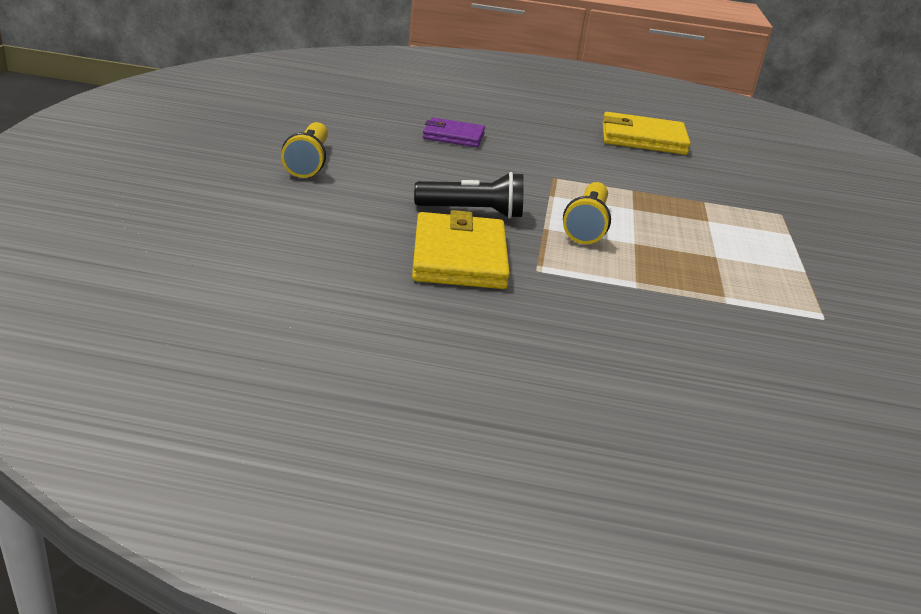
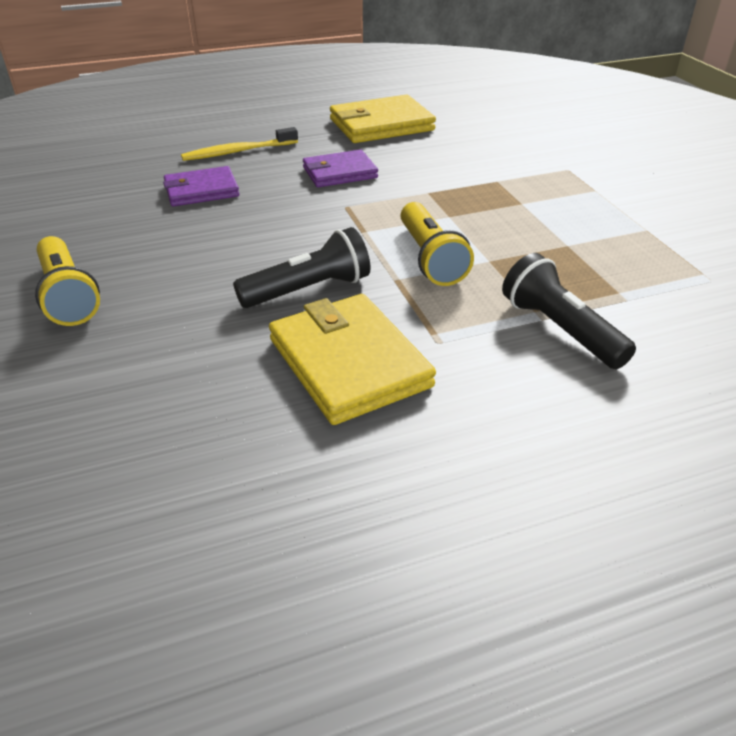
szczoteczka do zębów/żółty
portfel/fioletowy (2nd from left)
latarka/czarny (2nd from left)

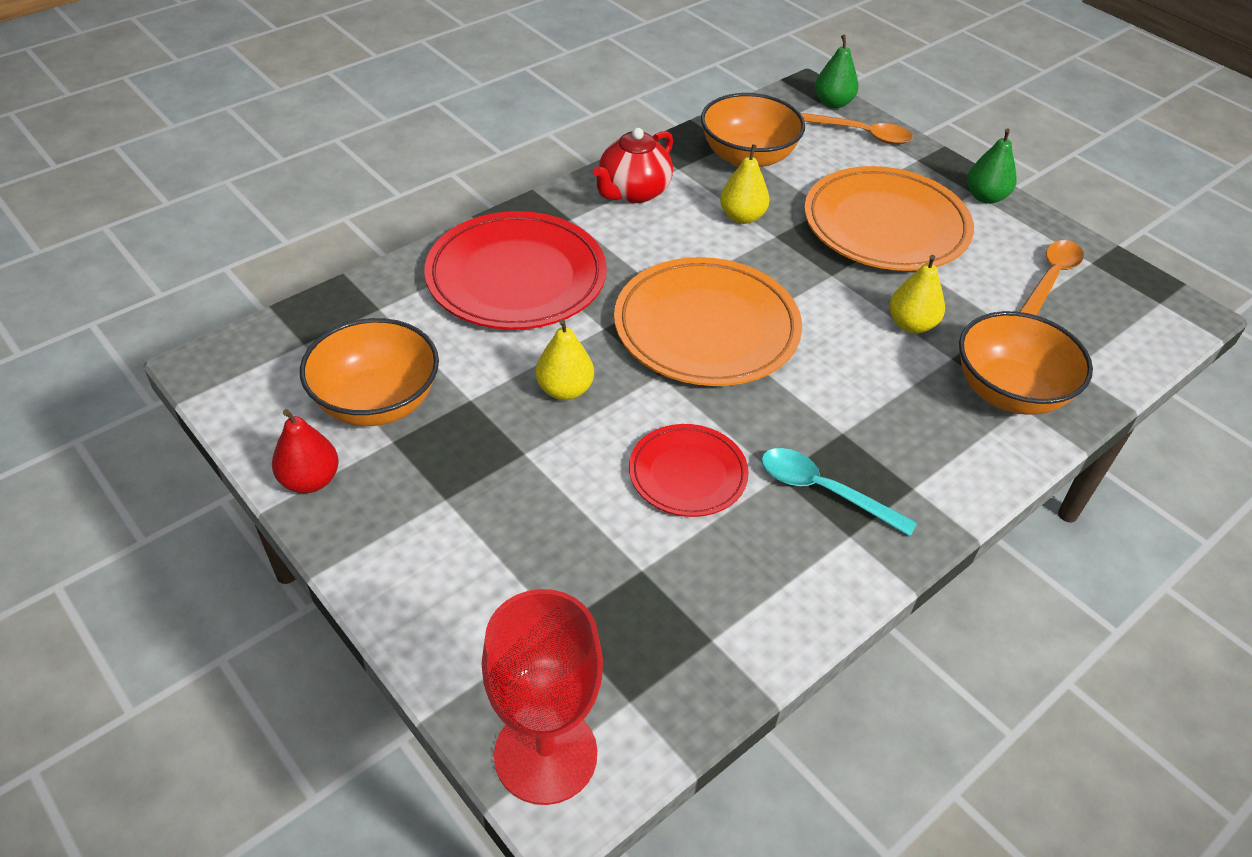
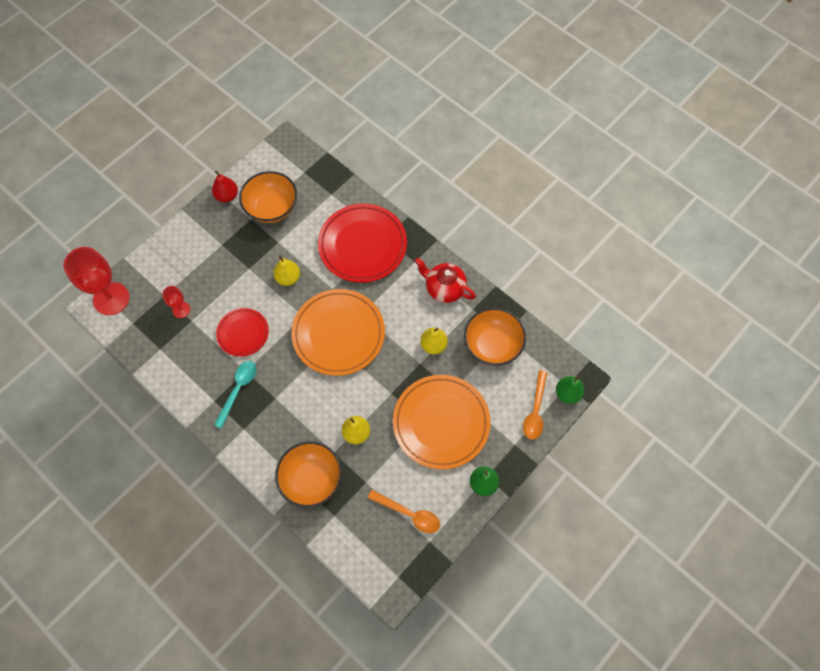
kielich/czerwony (2nd from left)

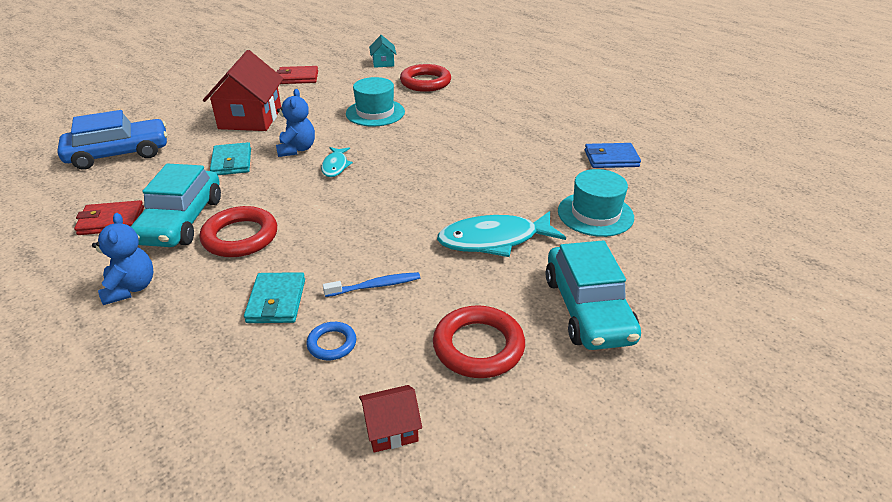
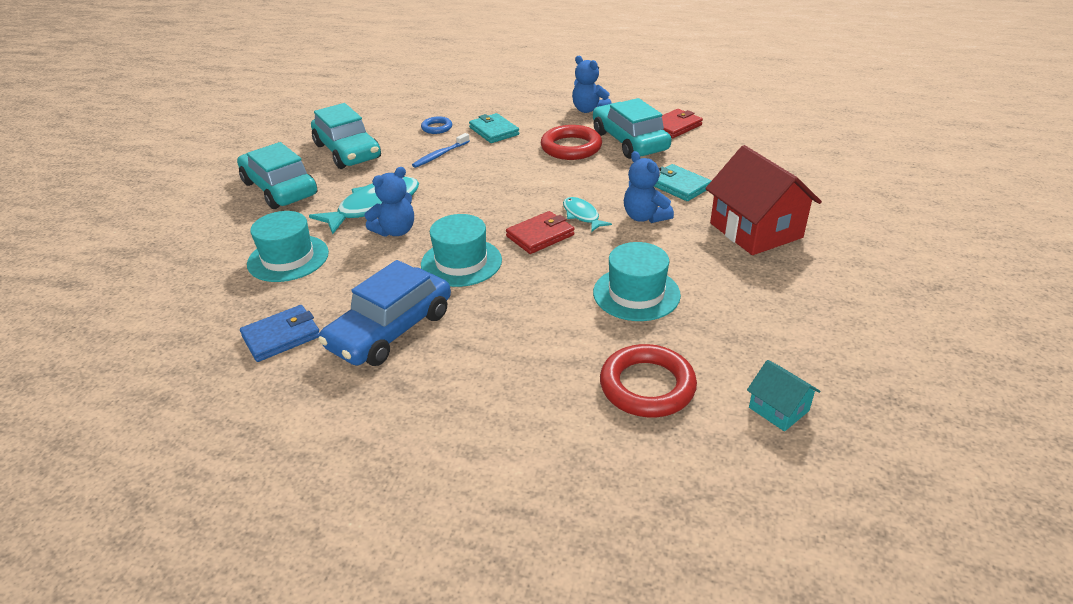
portfel/czerwony (1st from left)
samochód/niebieski
samochód/turkusowy (2nd from left)
domek/czerwony (2nd from left in the first image)
miś/niebieski (1st from left)
kapelusz/turkusowy (2nd from left)

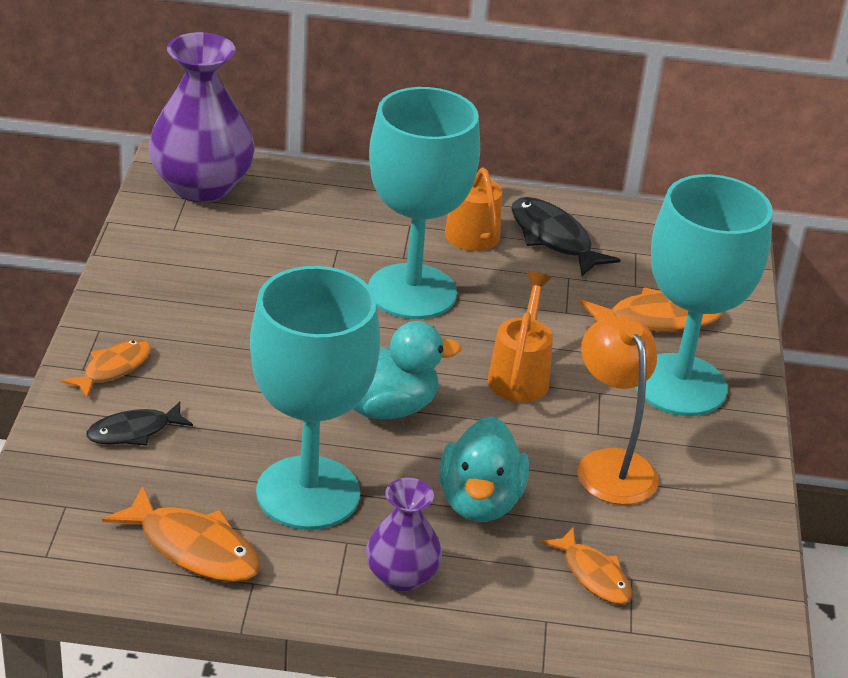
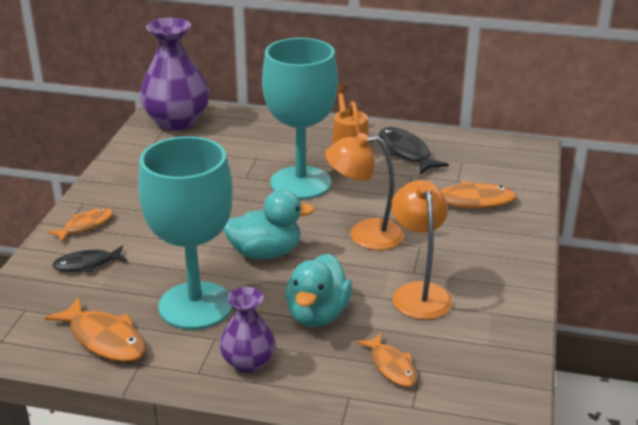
kielich/turkusowy (3rd from left in the first image)
lampka/pomarańczowy (1st from left)

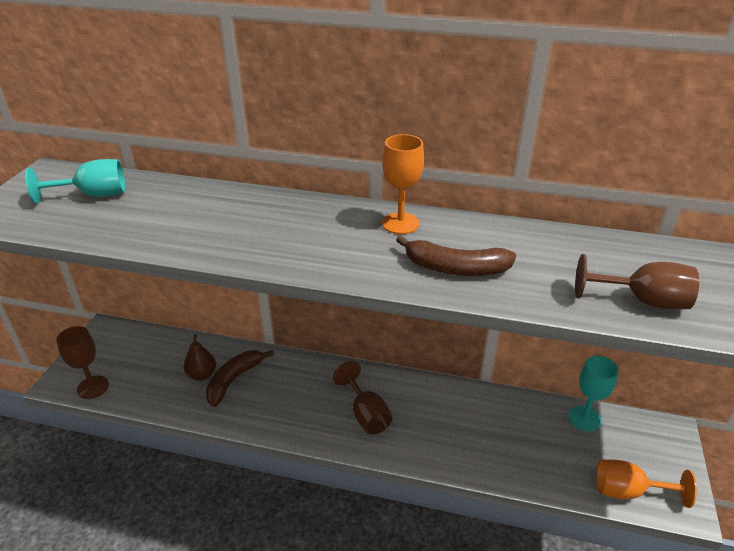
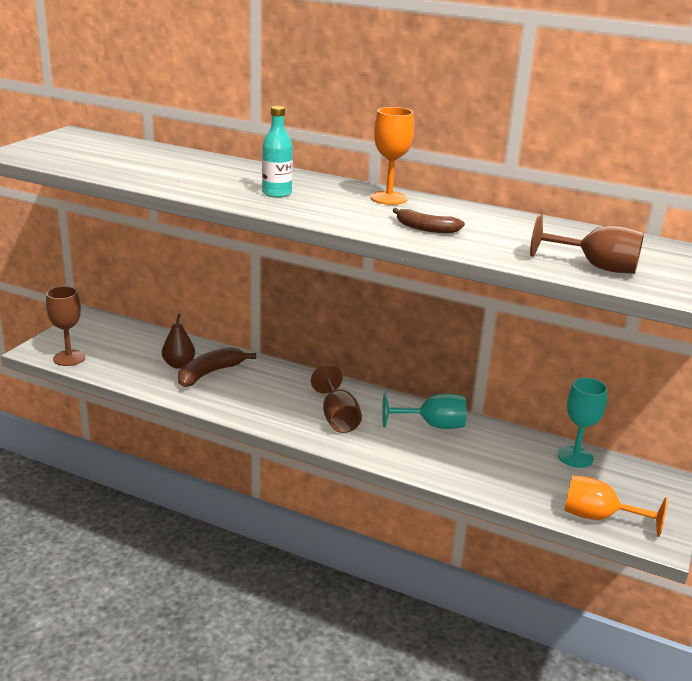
kielich/turkusowy (1st from left)
banan/brązowy (2nd from left)
butelka/turkusowy

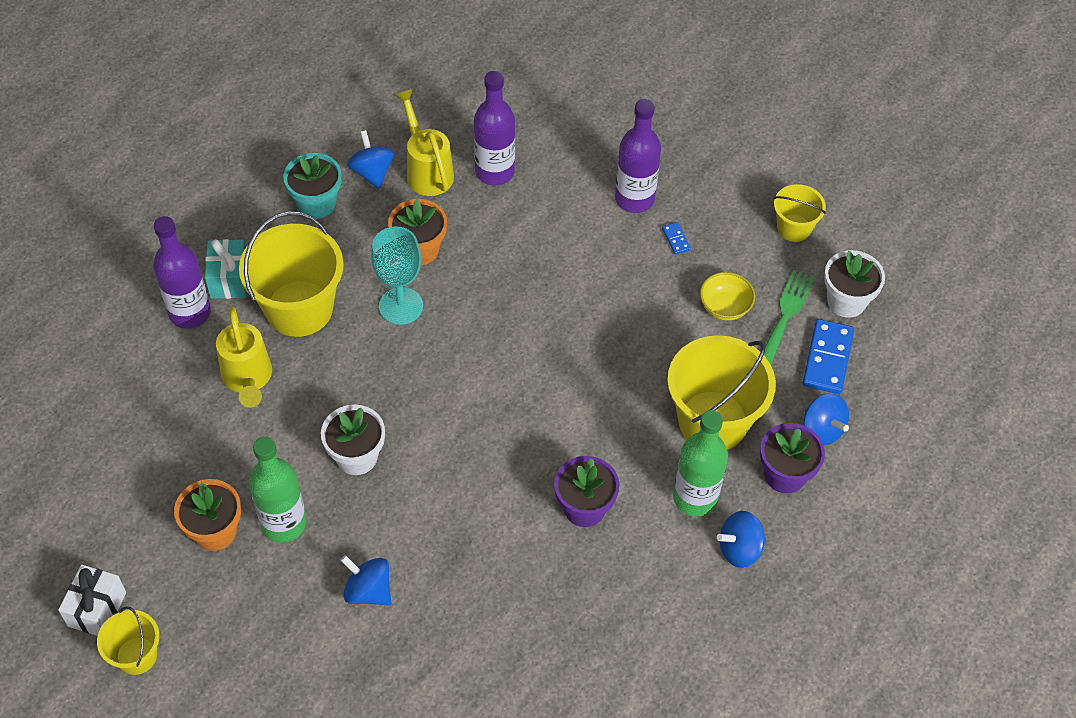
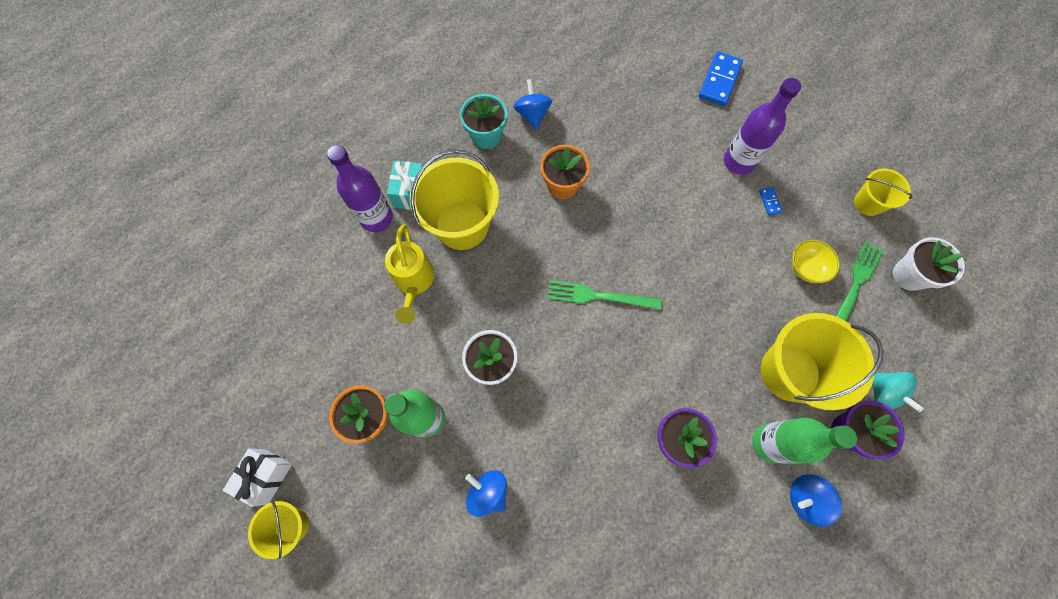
butelka/fioletowy (2nd from left in the first image)
konewka/żółty (2nd from left in the first image)
kielich/turkusowy
kostka domina/niebieski (1st from left)
bączek/turkusowy
widelec/zielony (1st from left)

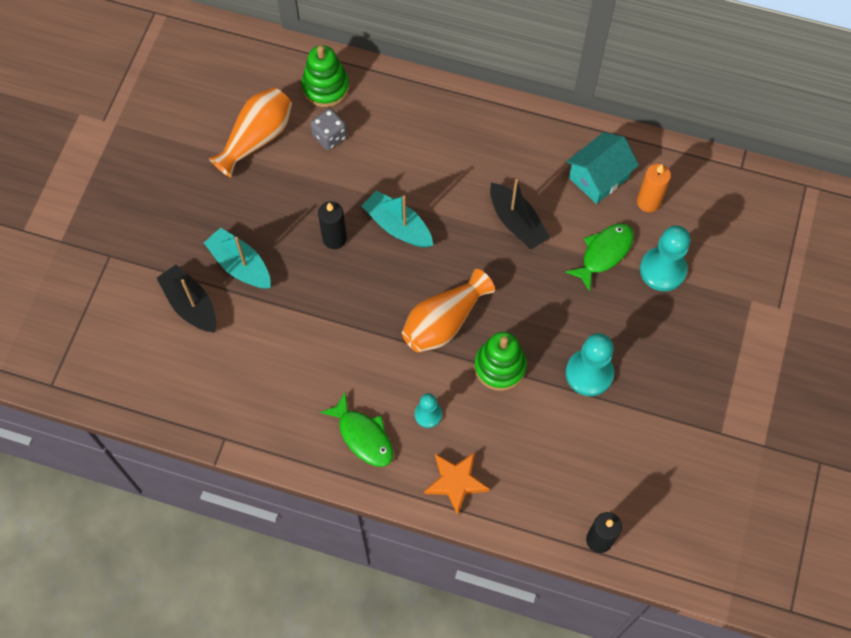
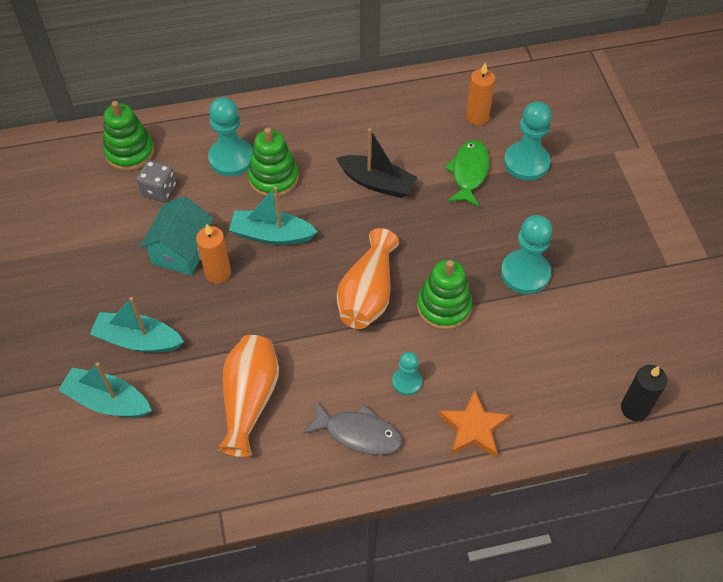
wazon/pomarańczowy (1st from left)
domek/turkusowy
świeca/pomarańczowy (1st from left)
łódka/turkusowy (1st from left)
ryba/szary
pionek/turkusowy (1st from left)
zabawka nakładanka/zielony (2nd from left)

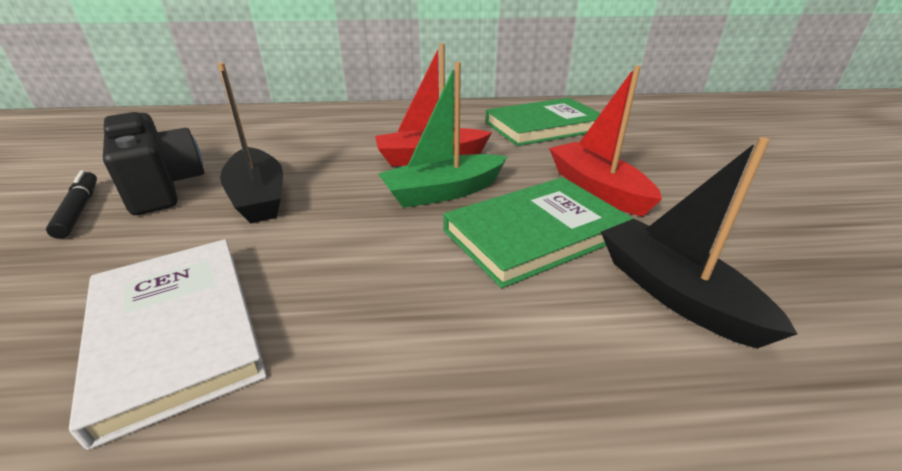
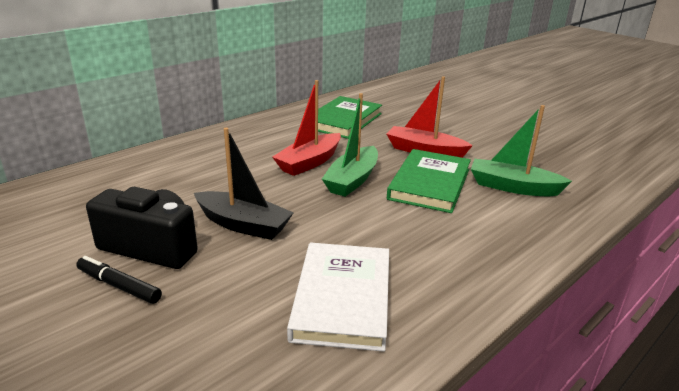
łódka/zielony (2nd from left)
książka/biały

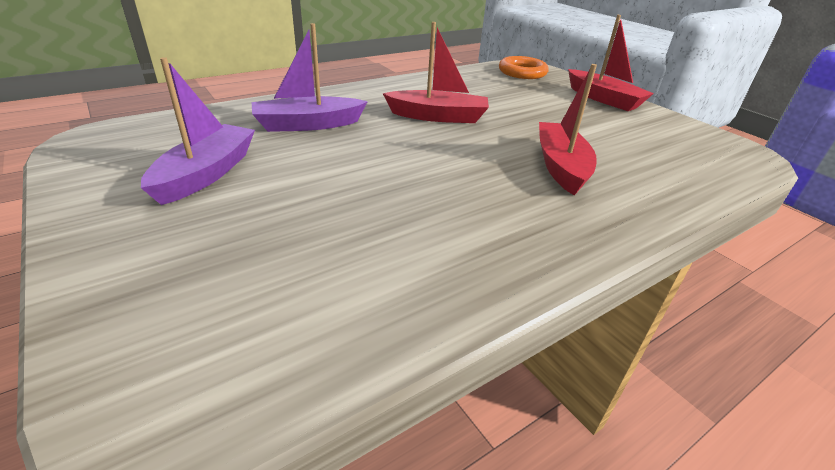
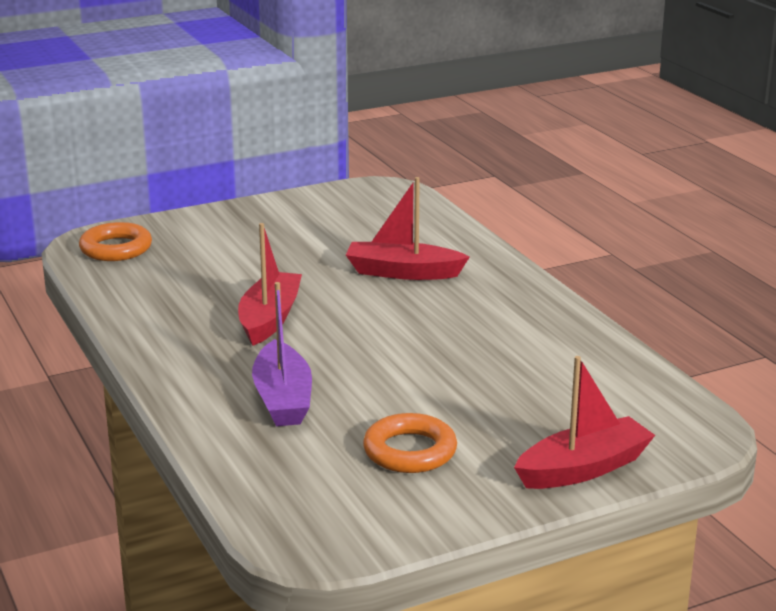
łódka/czerwony (3rd from left)
pierścień/pomarańczowy (2nd from left)

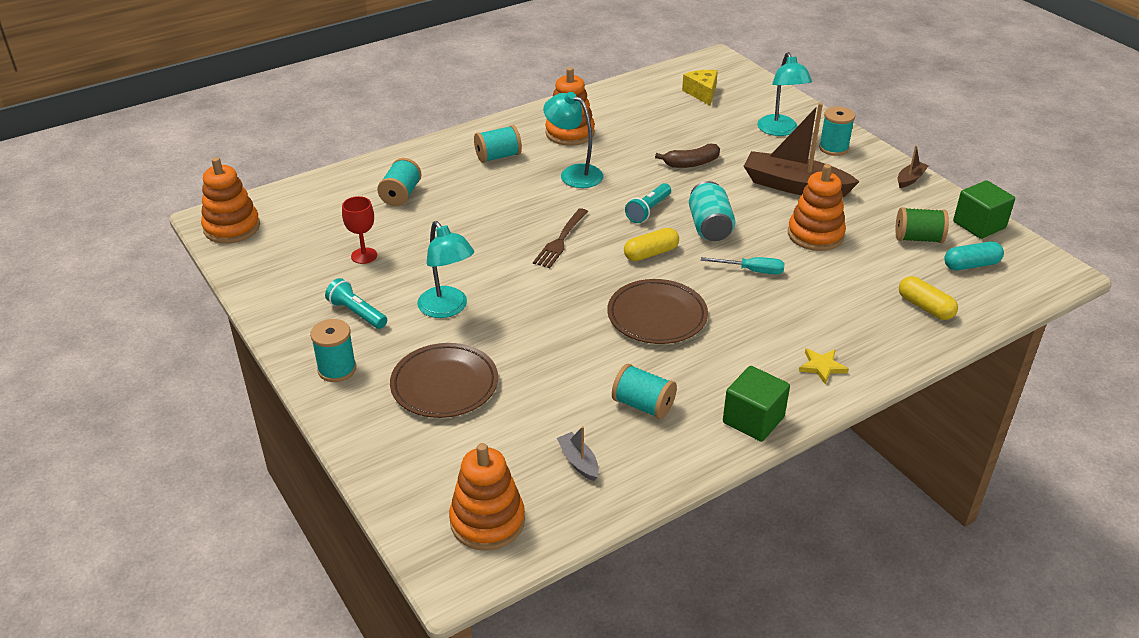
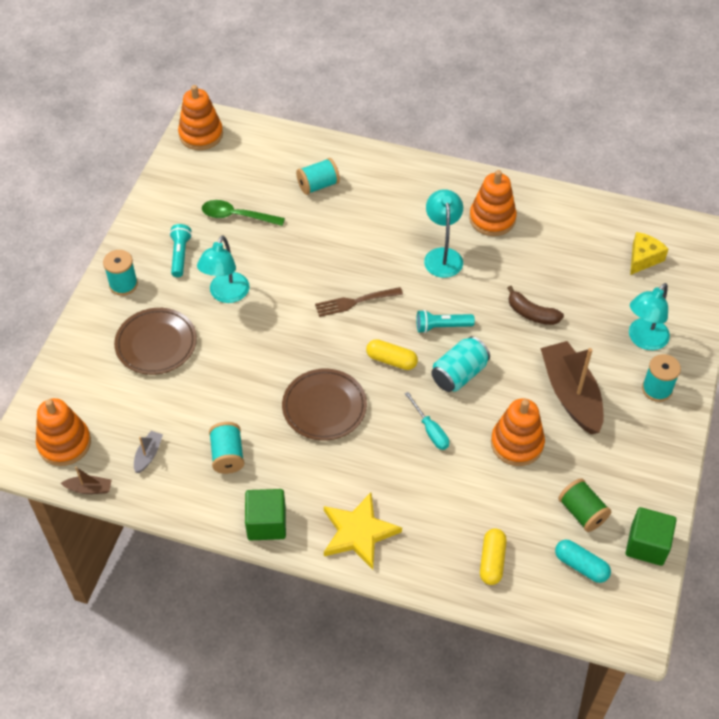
szpulka/turkusowy (3rd from left in the first image)
łódka/brązowy (1st from left)
łyżka/zielony
gwiazda/żółty

